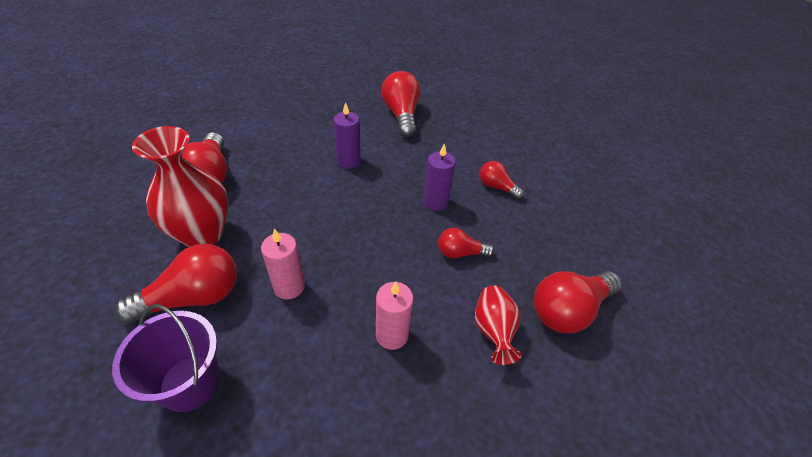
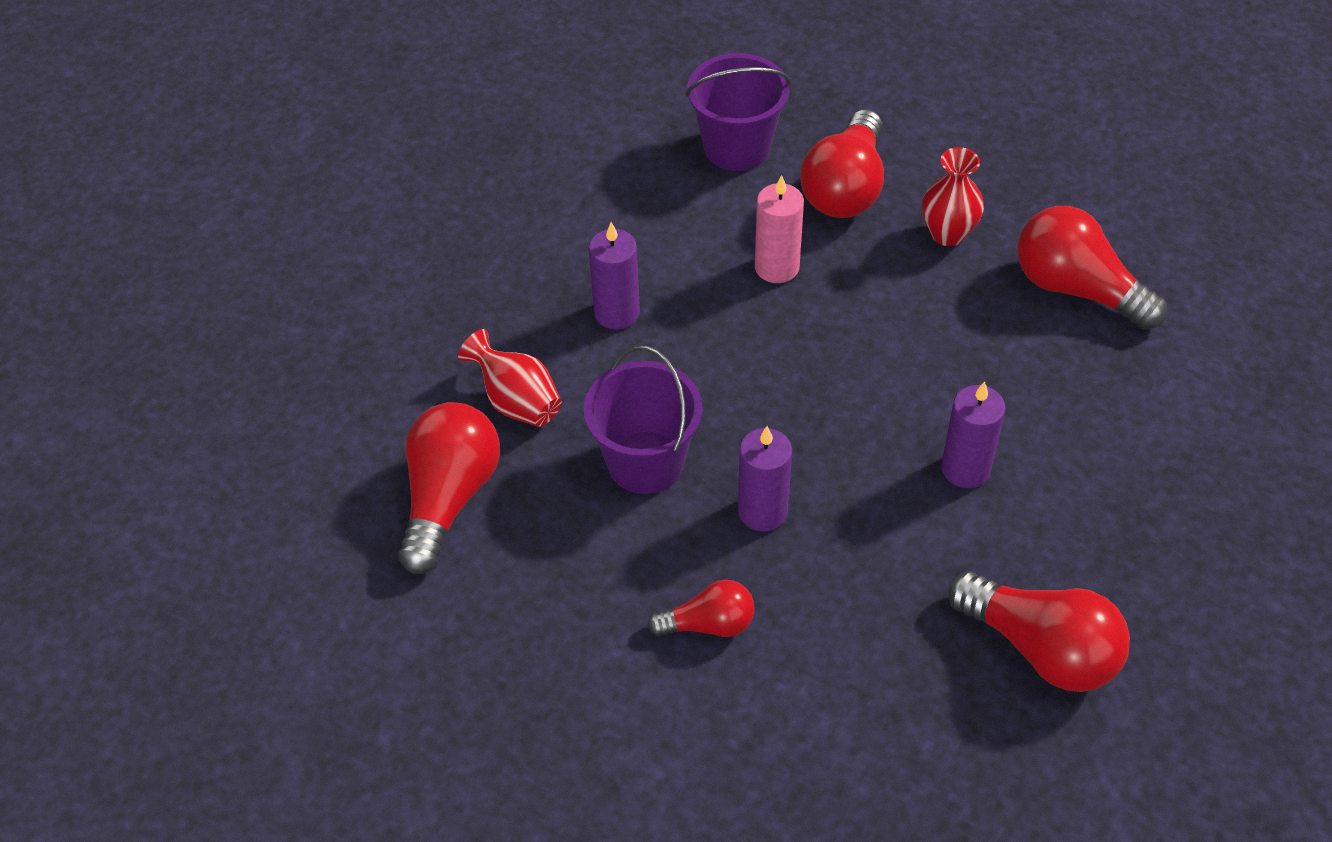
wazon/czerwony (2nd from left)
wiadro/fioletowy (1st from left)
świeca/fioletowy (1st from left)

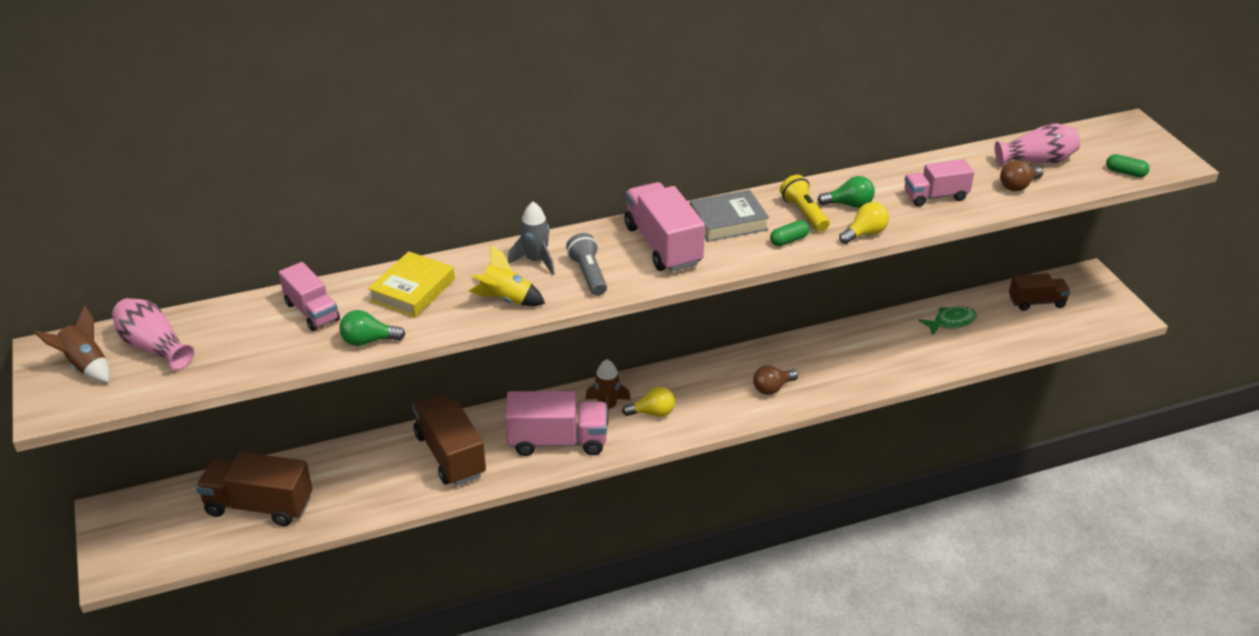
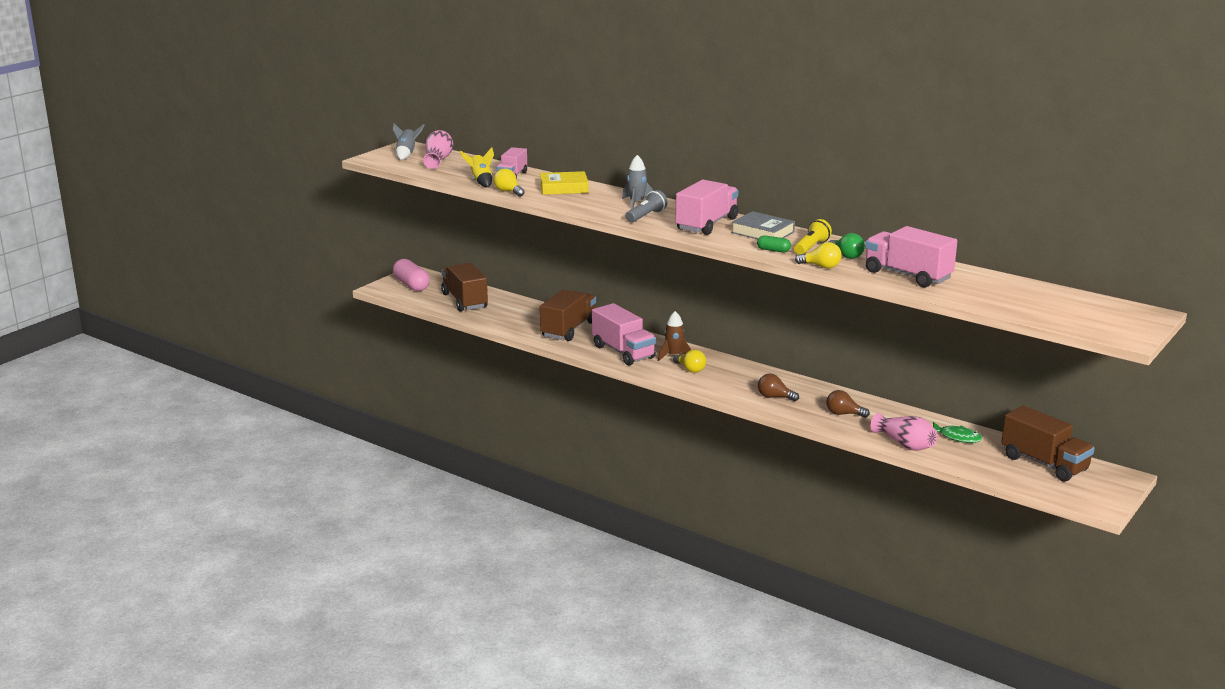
wazon/różowy (2nd from left)
kapsułka/zielony (2nd from left in the first image)
ciężarówka/różowy (4th from left)
żarówka/brązowy (2nd from left)
rakieta/żółty
ciężarówka/brązowy (3rd from left)
rakieta/szary (1st from left)
żarówka/żółty (1st from left)
kapsułka/różowy

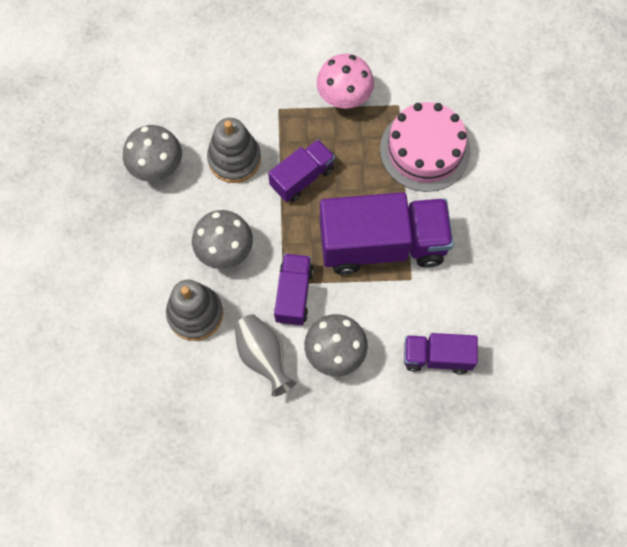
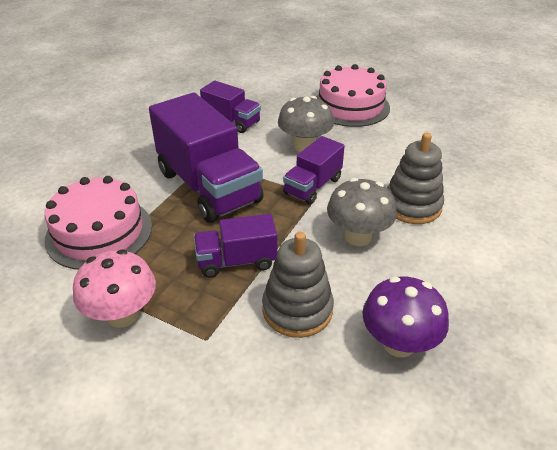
grzyb/fioletowy
ciężarówka/fioletowy (1st from left)
wazon/szary
tort/różowy (2nd from left)

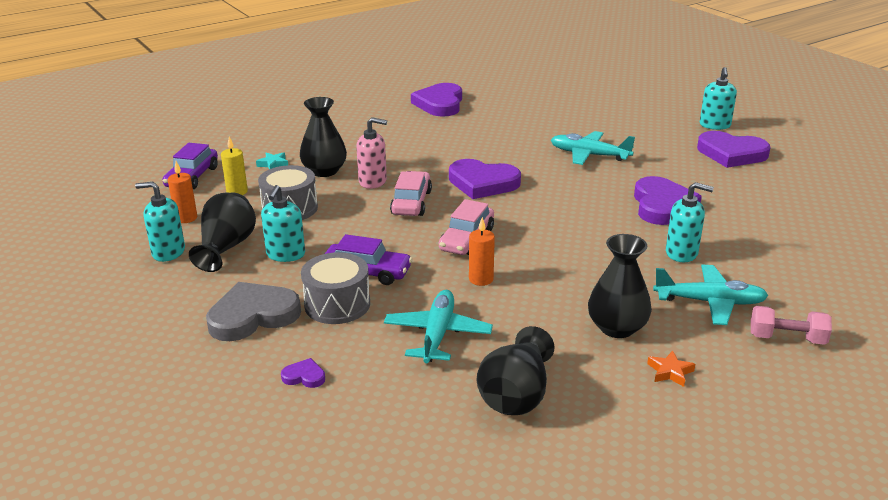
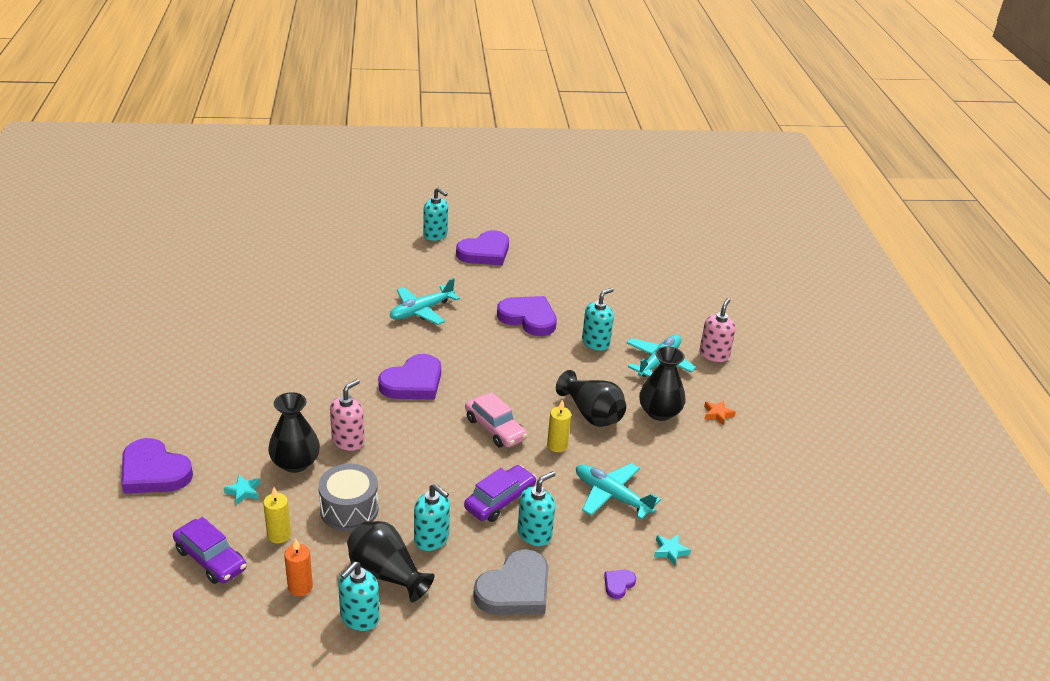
serce/fioletowy (1st from left)
samochód/różowy (1st from left in the first image)
świeca/żółty (2nd from left)
dozownik mydła/turkusowy (4th from left)
serce/szary
dozownik mydła/różowy (2nd from left)
wazon/czarny (3rd from left)
gwiazda/turkusowy (2nd from left)

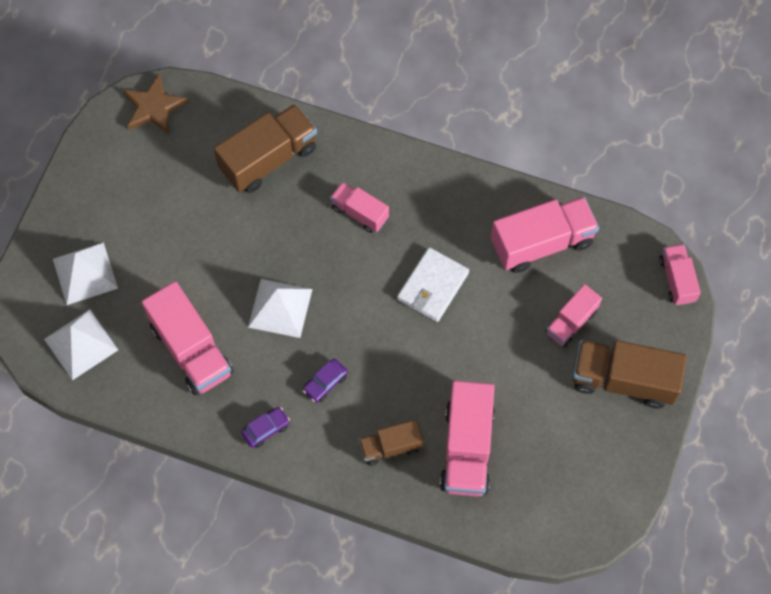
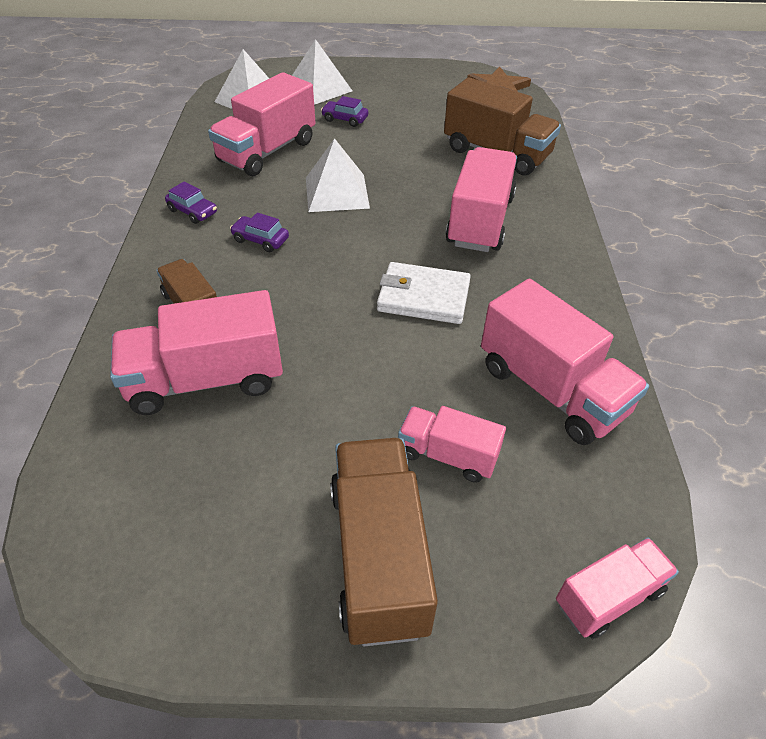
ciężarówka/różowy (4th from left)
samochód/fioletowy (3rd from left)

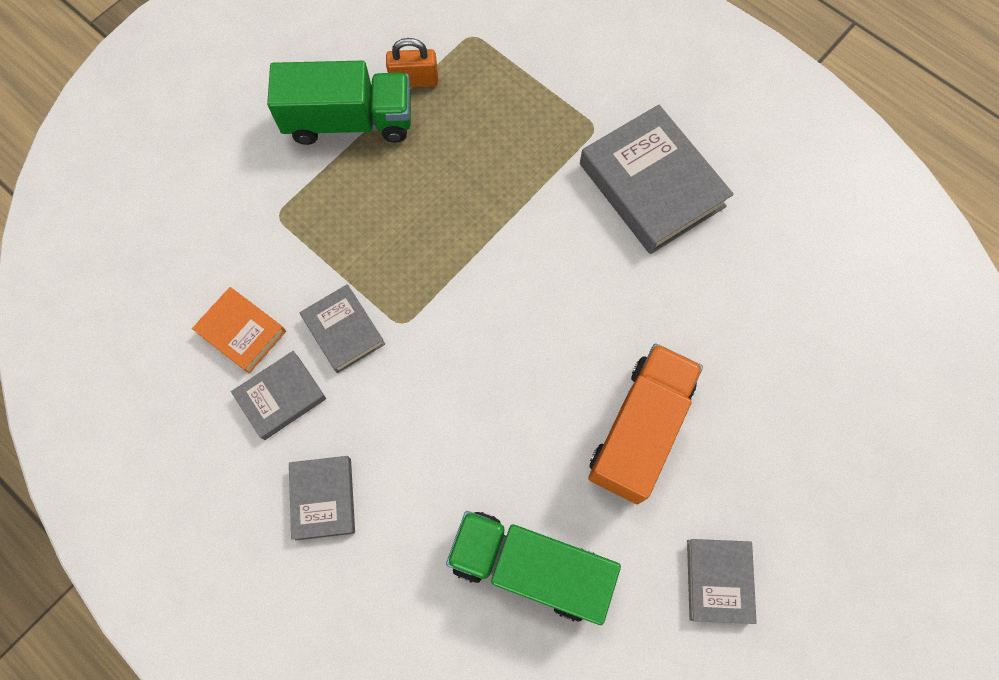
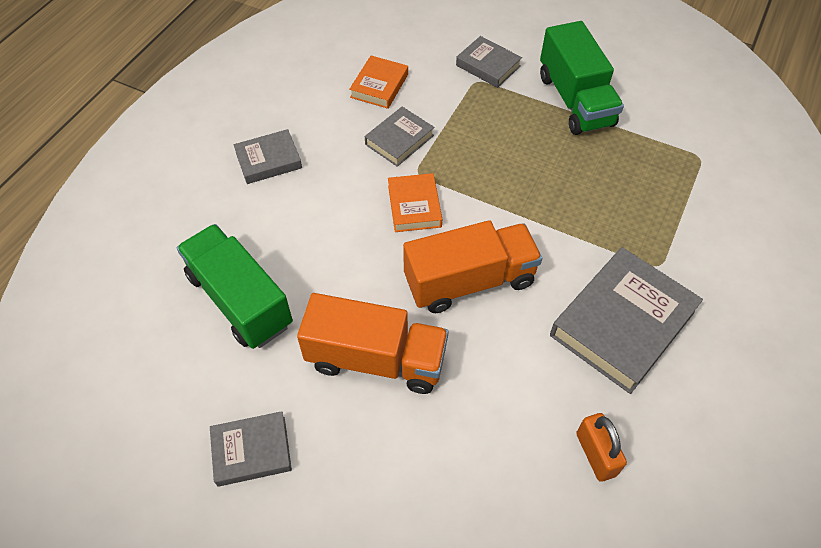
kłódka/pomarańczowy
książka/szary (4th from left)
ciężarówka/zielony (1st from left)
książka/pomarańczowy (2nd from left)
ciężarówka/pomarańczowy (2nd from left)

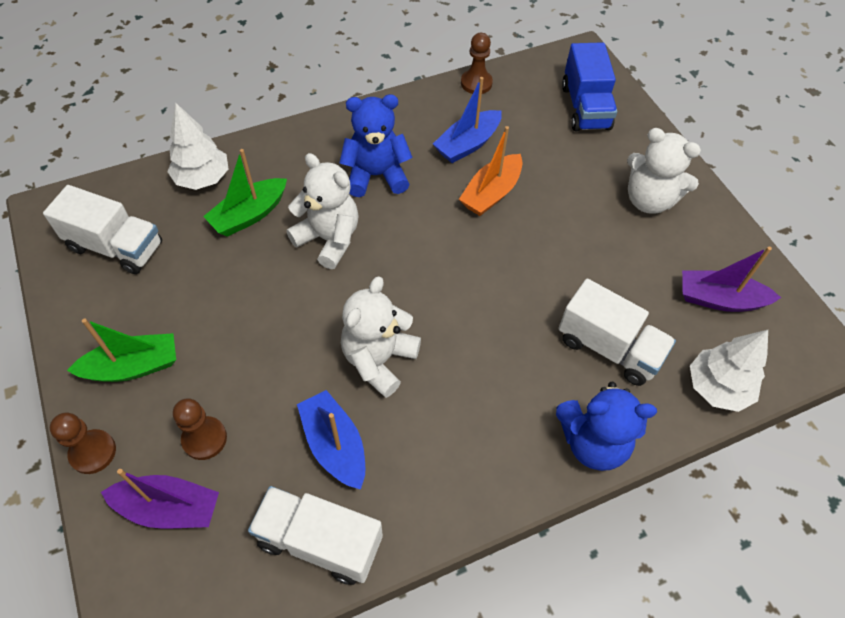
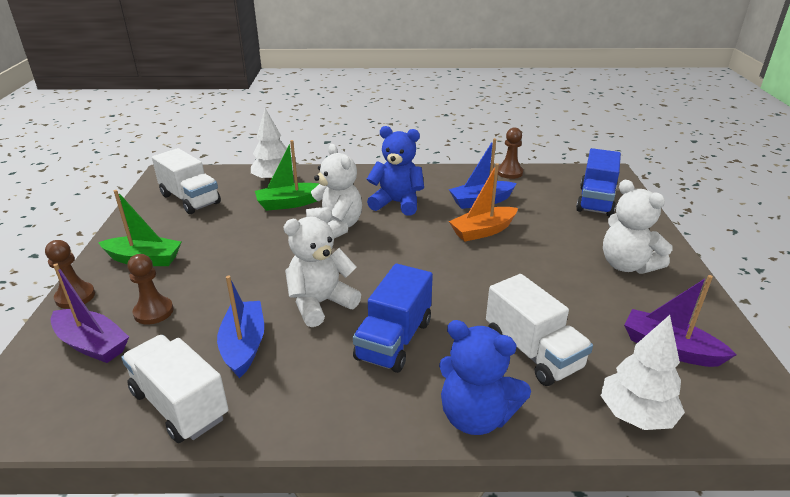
ciężarówka/niebieski (1st from left)

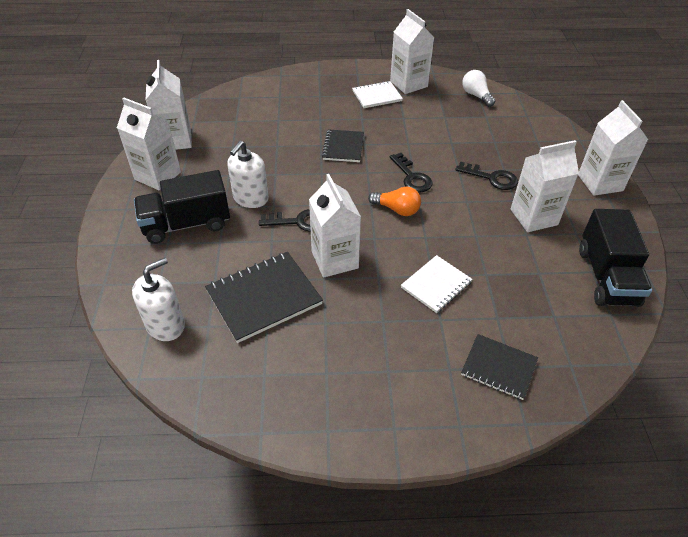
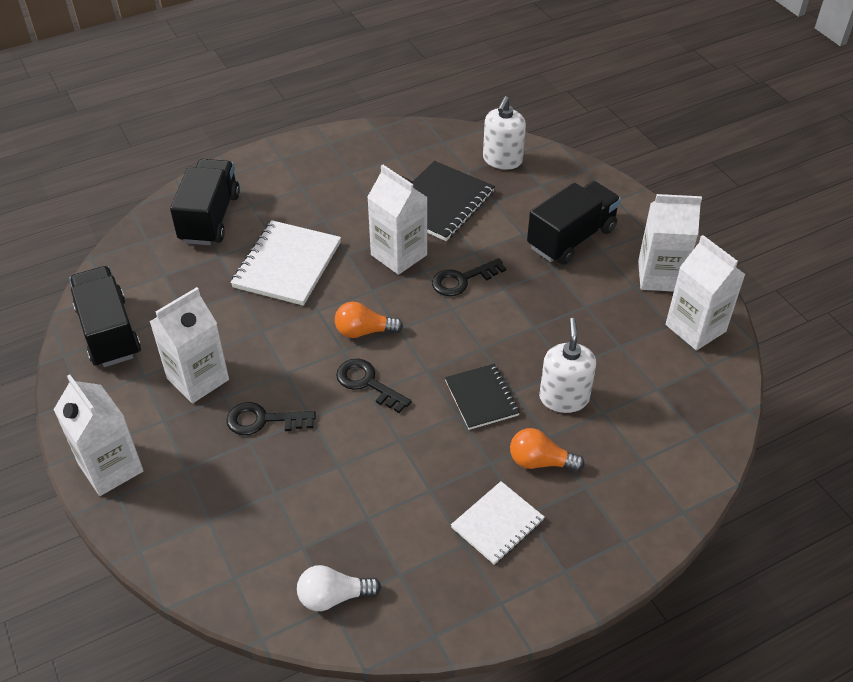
karton mleka/biały (4th from left in the first image)
żarówka/biały
dozownik mydła/biały (2nd from left)
zeszyt/biały (1st from left)
ciężarówka/czarny (2nd from left)
żarówka/pomarańczowy (2nd from left)

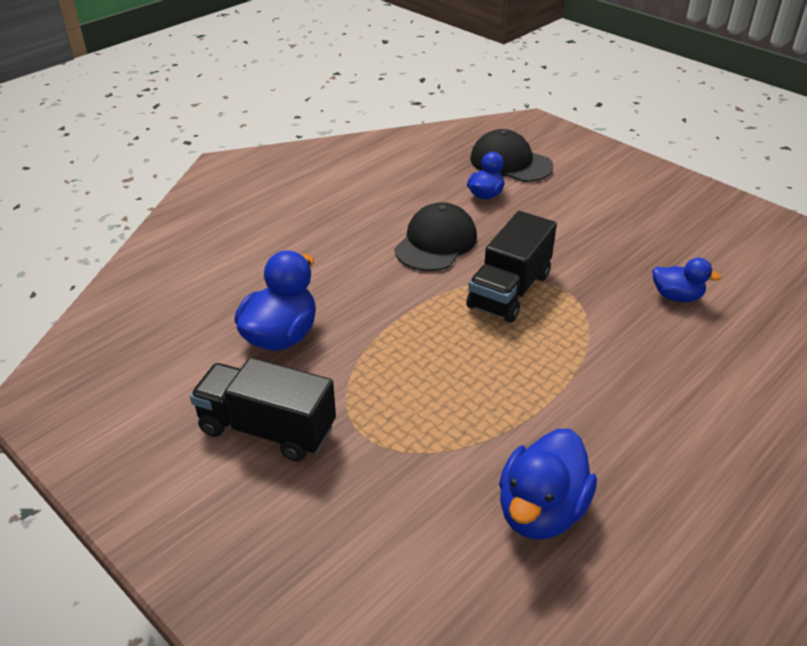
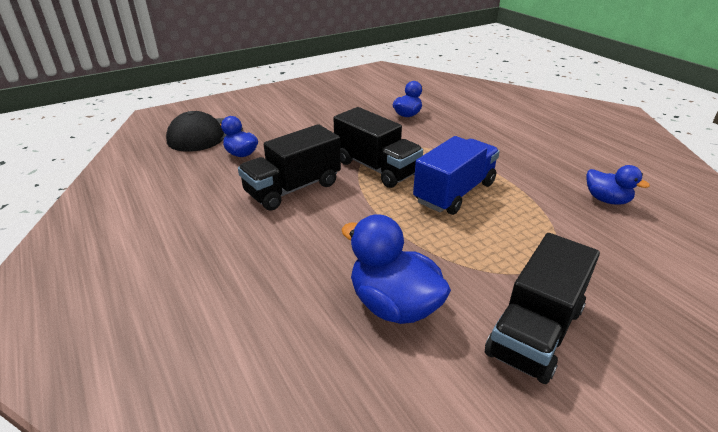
ciężarówka/czarny (1st from left)
kaczka/niebieski (4th from left)
ciężarówka/niebieski

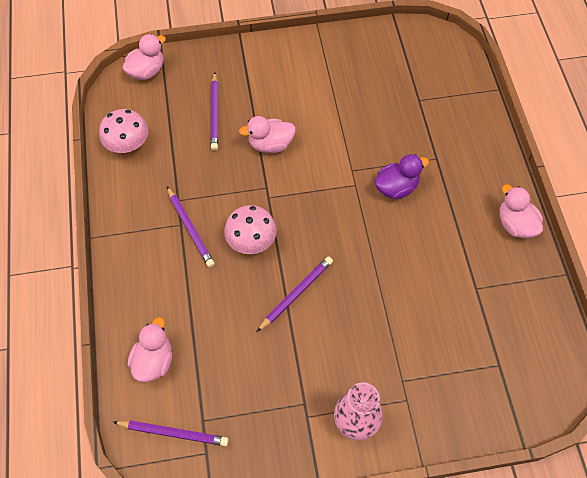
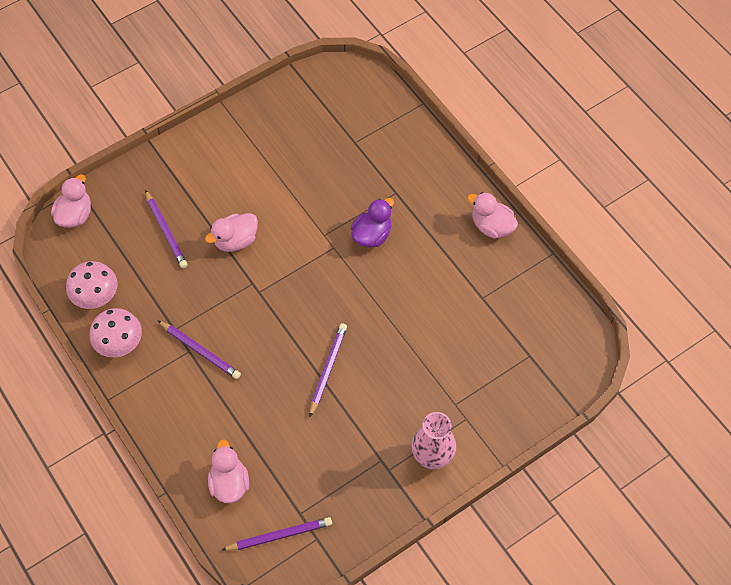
grzyb/różowy (2nd from left)

